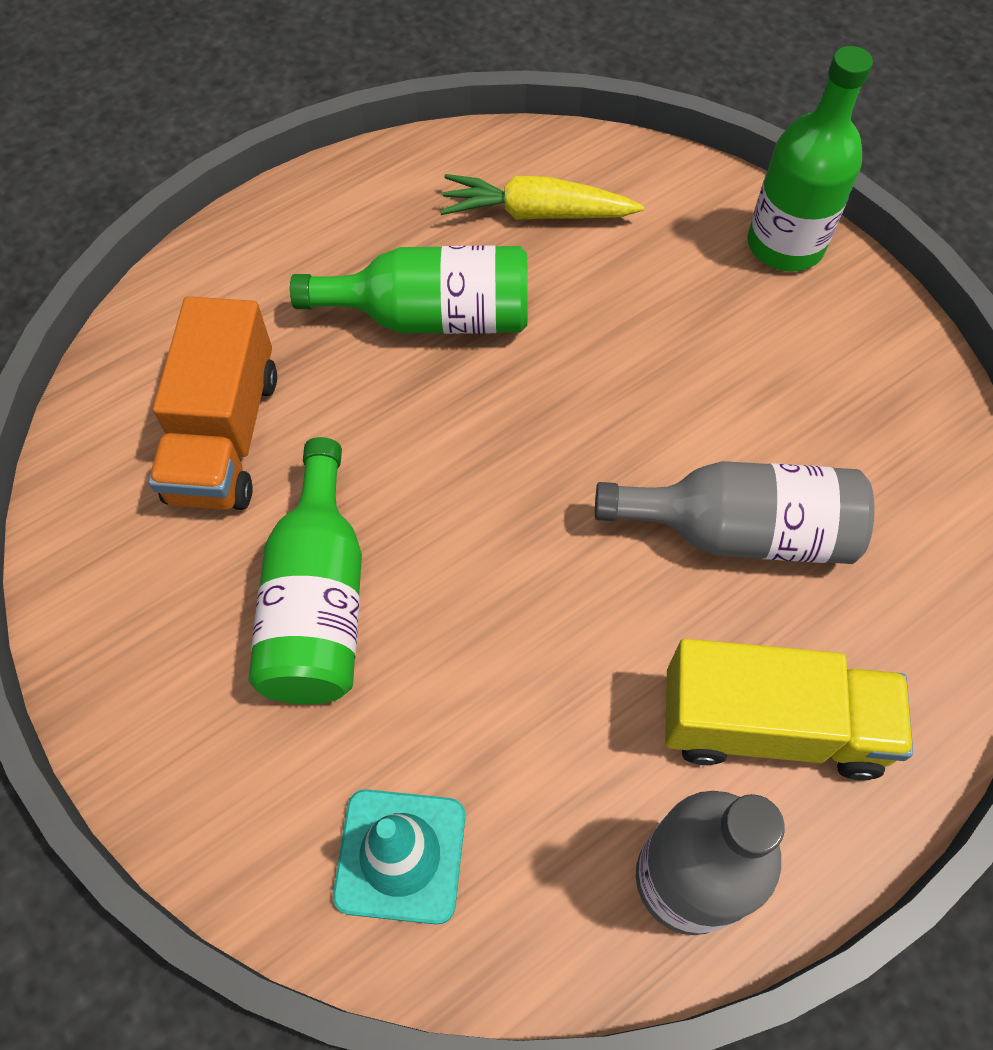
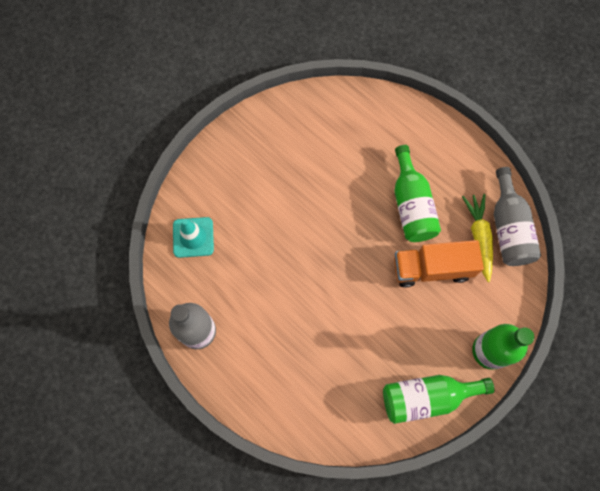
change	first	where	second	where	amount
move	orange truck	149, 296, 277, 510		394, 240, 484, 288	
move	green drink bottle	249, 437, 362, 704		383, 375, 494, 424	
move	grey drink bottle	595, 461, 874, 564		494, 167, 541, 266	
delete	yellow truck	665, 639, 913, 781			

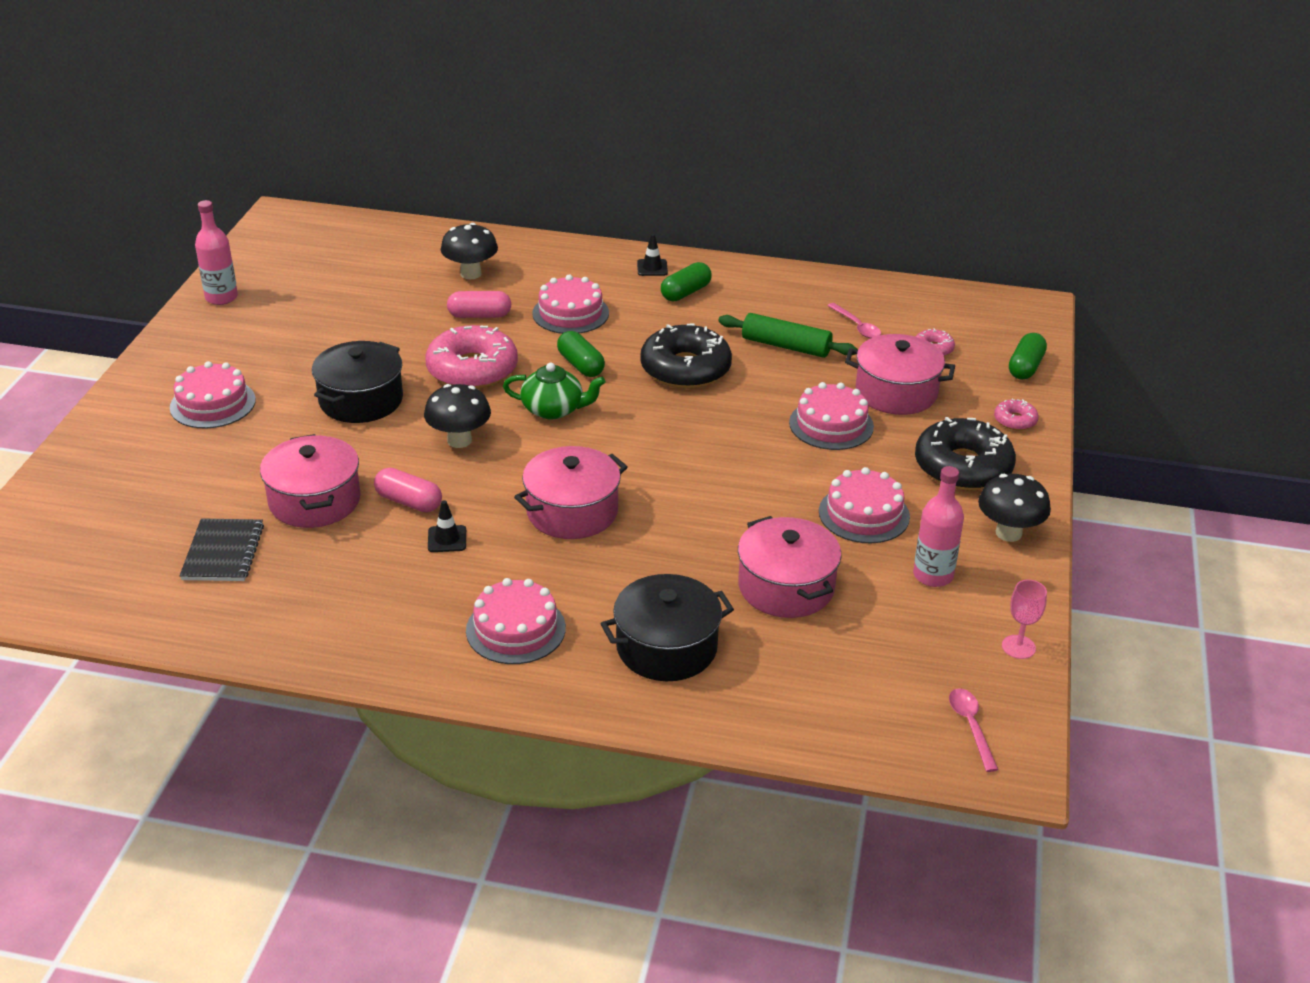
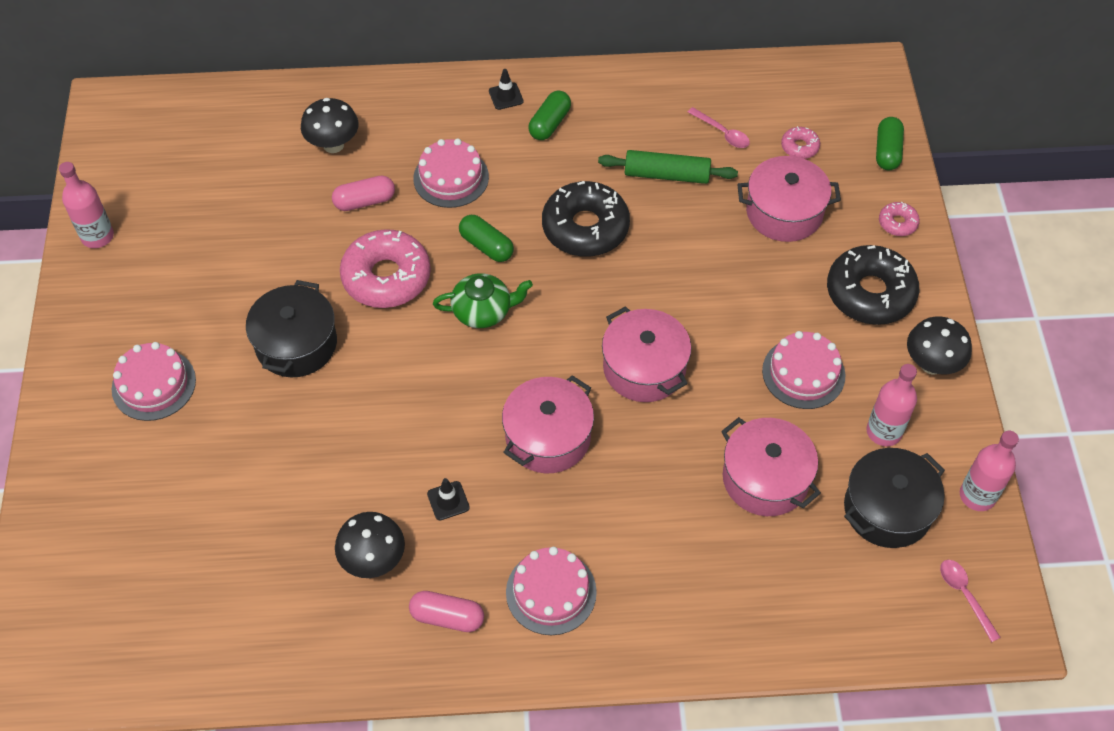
change	first	where	second	where	amount
delete	rose-pink gateau	789, 382, 874, 450			
move	ebony toadstool	424, 384, 491, 448		335, 512, 405, 578	
move	rose-pink stockpot	260, 434, 361, 528		602, 306, 691, 402	
move	rose-pink pill	374, 468, 442, 512		409, 591, 484, 632	
delete	ebony notebook	179, 518, 264, 581			
move	ebony stockpot	601, 574, 734, 681		844, 448, 945, 548	
replace	rose-pink wine glass	1002, 580, 1047, 659	rose-pink drink bottle	960, 431, 1019, 511	

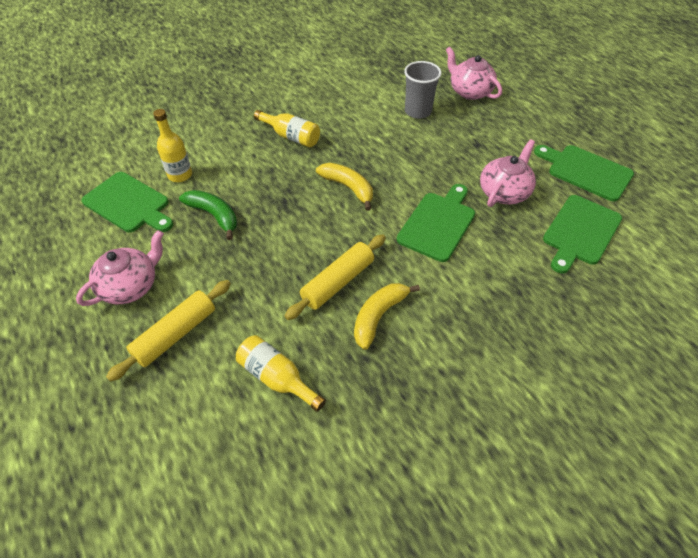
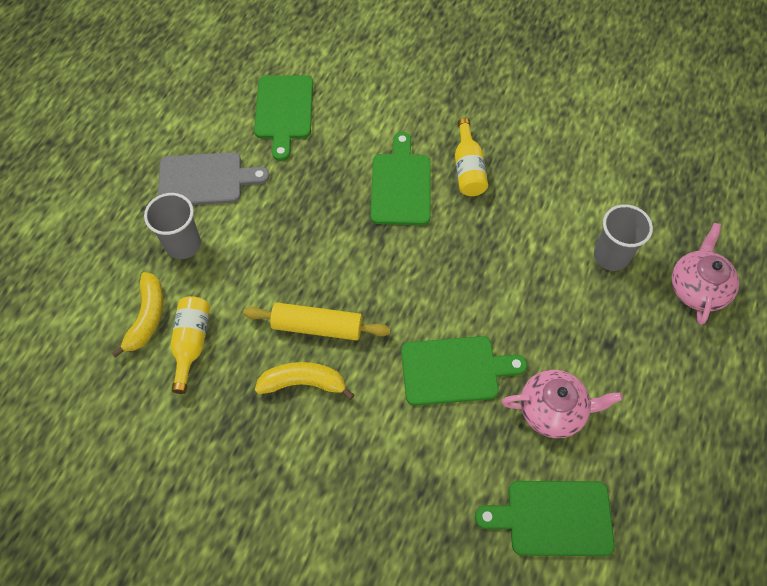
change	first	where	second	where	amount
delete	yellow drink bottle	153, 109, 192, 182			
move	green cutting board	534, 145, 634, 202		370, 132, 431, 225	
move	yellow toy banana	316, 163, 373, 211		112, 272, 164, 358	
delete	green toy banana	179, 190, 237, 240			
replace	rose-pink teapot	76, 230, 164, 306	grey cutting board	158, 152, 269, 205	
replace	yellow rolling pin	106, 280, 231, 382	grey tumbler	144, 193, 201, 259	

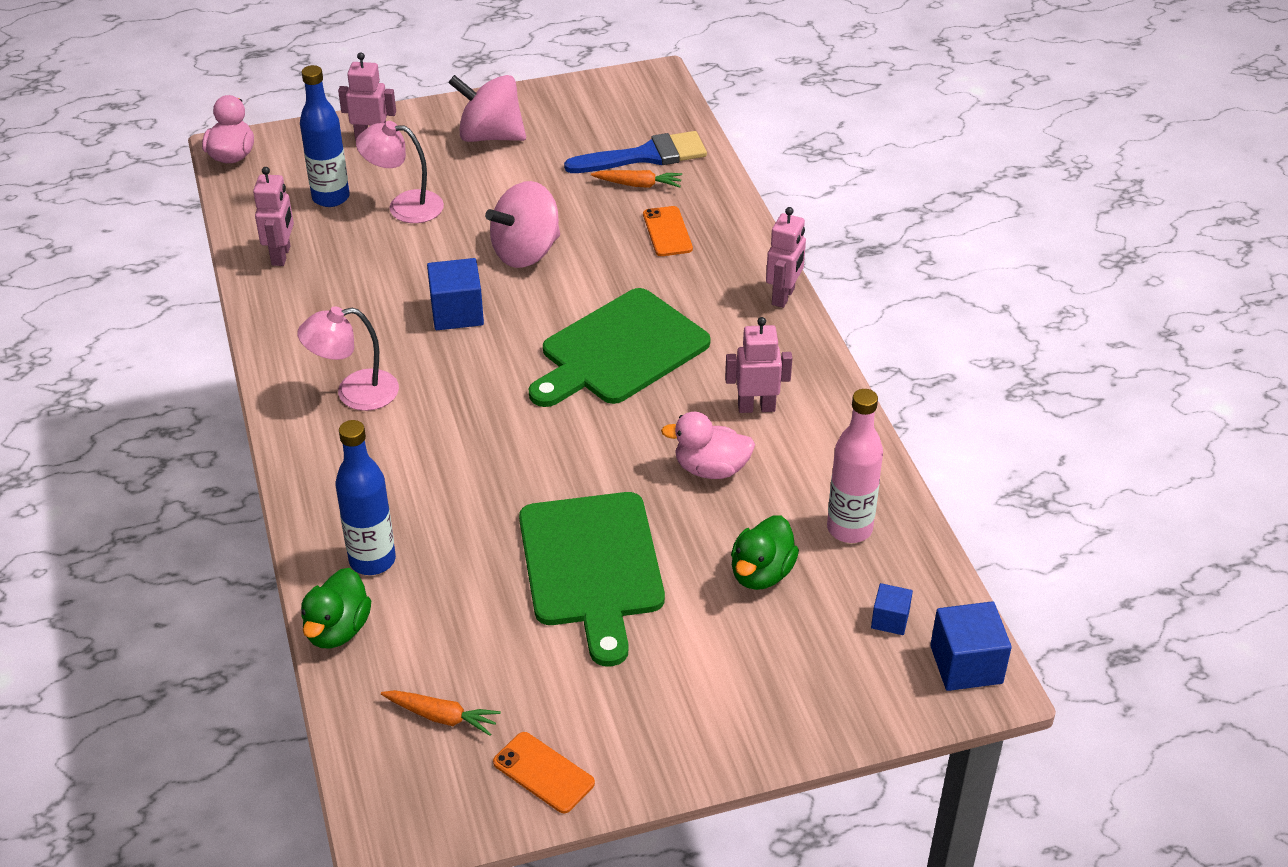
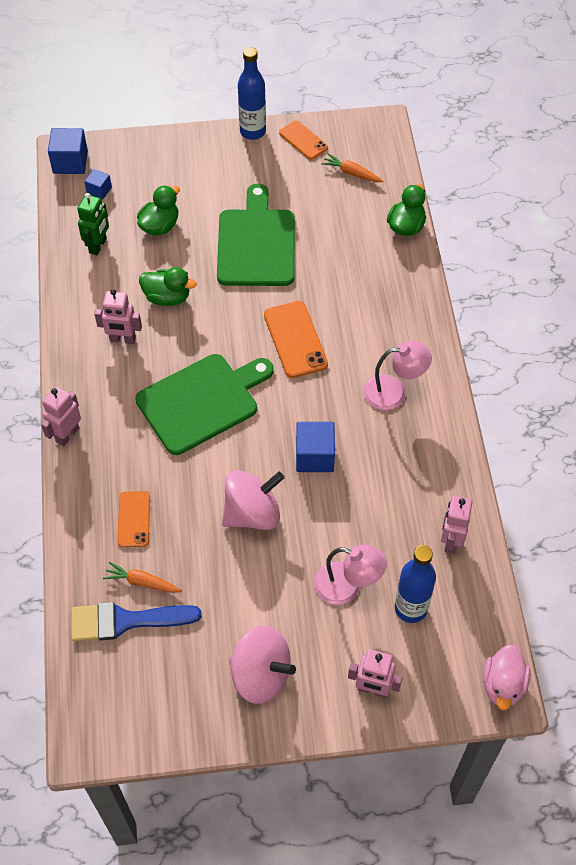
change	first	where	second	where	amount
replace	rose-pink drink bottle	827, 389, 883, 543	green toy robot	77, 193, 109, 255	
recolor	rose-pink duck	661, 412, 755, 479	green duck	139, 267, 197, 306	
move	royal blue drink bottle	335, 420, 396, 575		238, 47, 266, 140	
insert			orange mobile phone	264, 301, 328, 378	

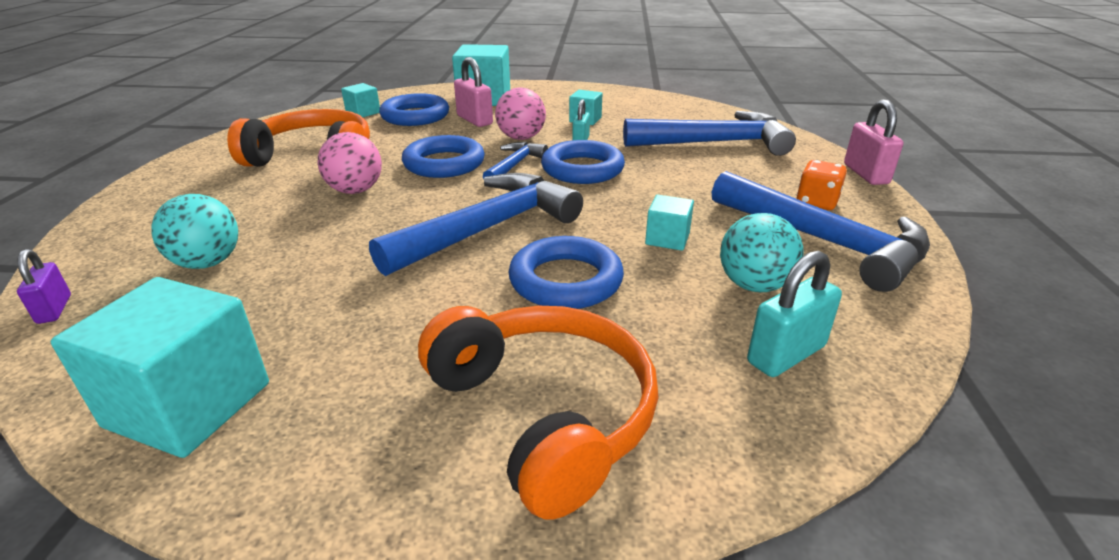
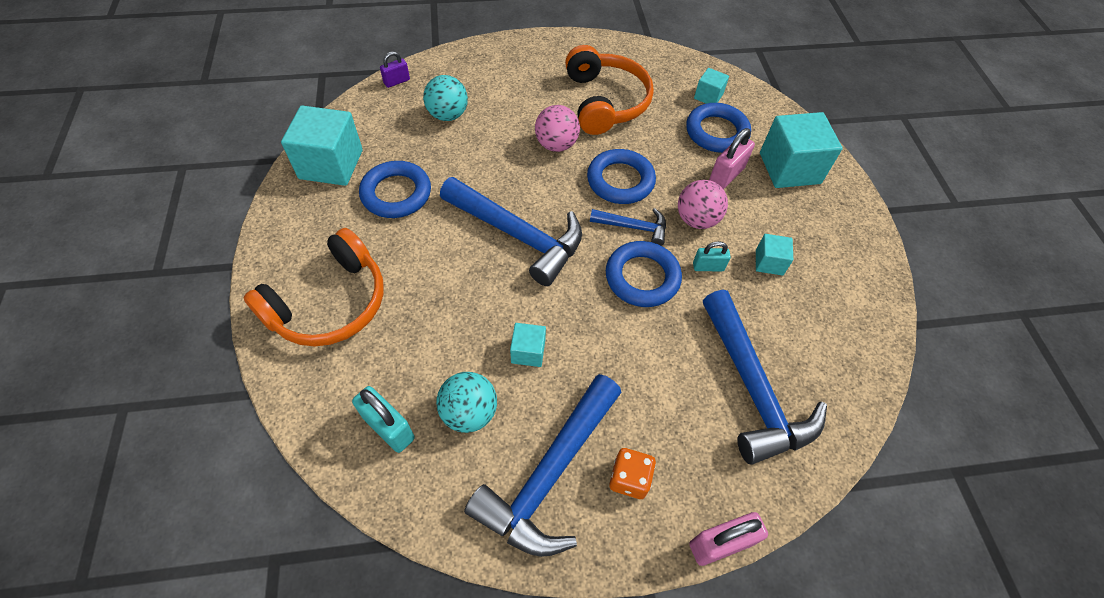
change	first	where	second	where	amount
move	royal blue torus	508, 236, 624, 309		359, 161, 431, 218	

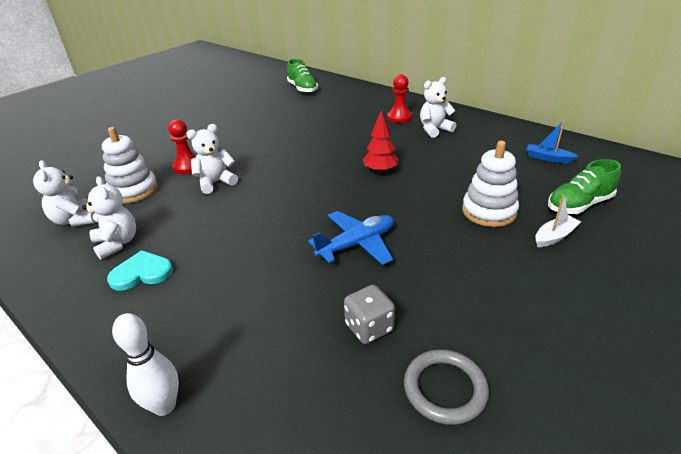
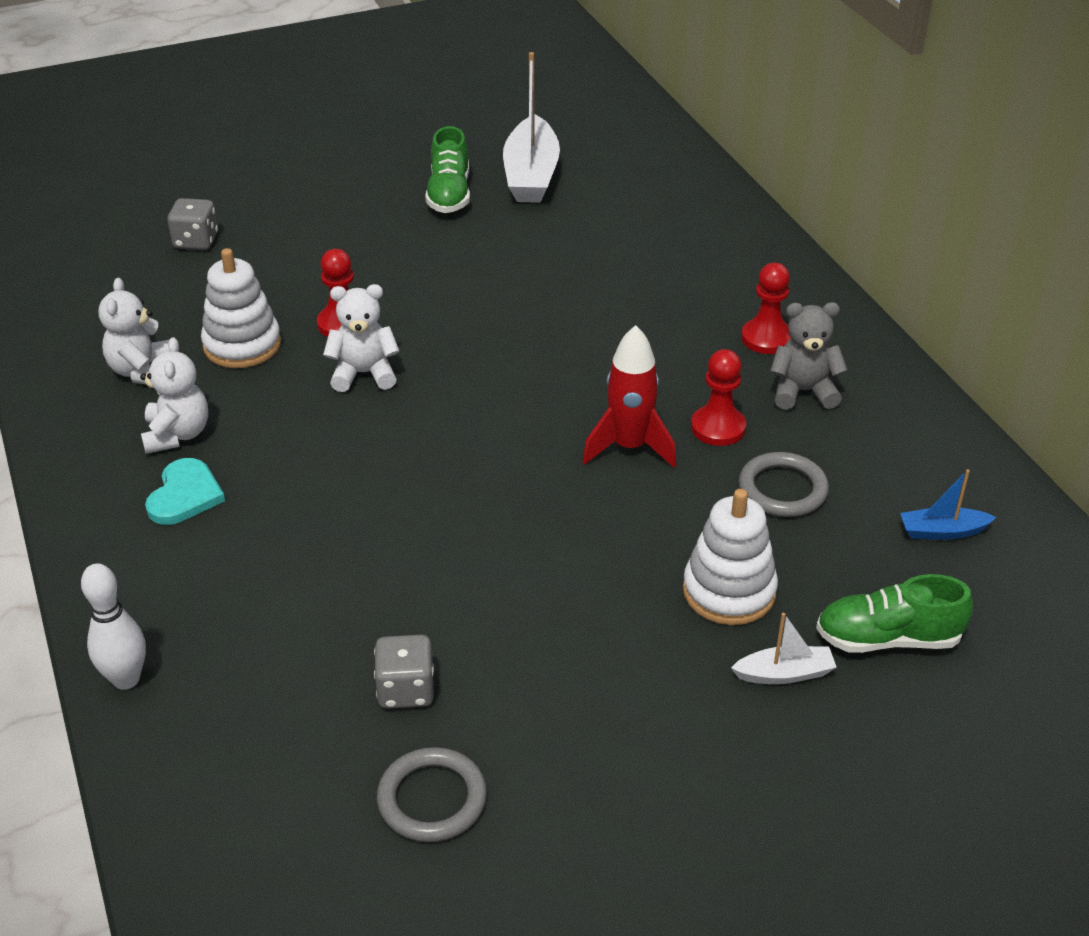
change	first	where	second	where	amount
move	green shoe	287, 59, 318, 93		425, 126, 470, 213	
recolor	white stuffed bear	420, 77, 456, 138	grey stuffed bear	770, 302, 848, 410	
replace	crimson tree	363, 111, 399, 174	crimson toy rocket	583, 325, 676, 468	
rotate	royal blue toy boat	526, 120, 579, 163		900, 470, 996, 540	60 degrees counterclockwise
delete	royal blue toy plane	308, 211, 394, 265			
rotate	teal heart shape	107, 250, 173, 291		145, 458, 225, 525	90 degrees clockwise
insert			white toy boat	503, 52, 560, 203	
insert			grey dice	167, 198, 218, 250	
insert			crimson chess pawn	691, 349, 746, 446	
insert			grey torus	739, 452, 829, 517	

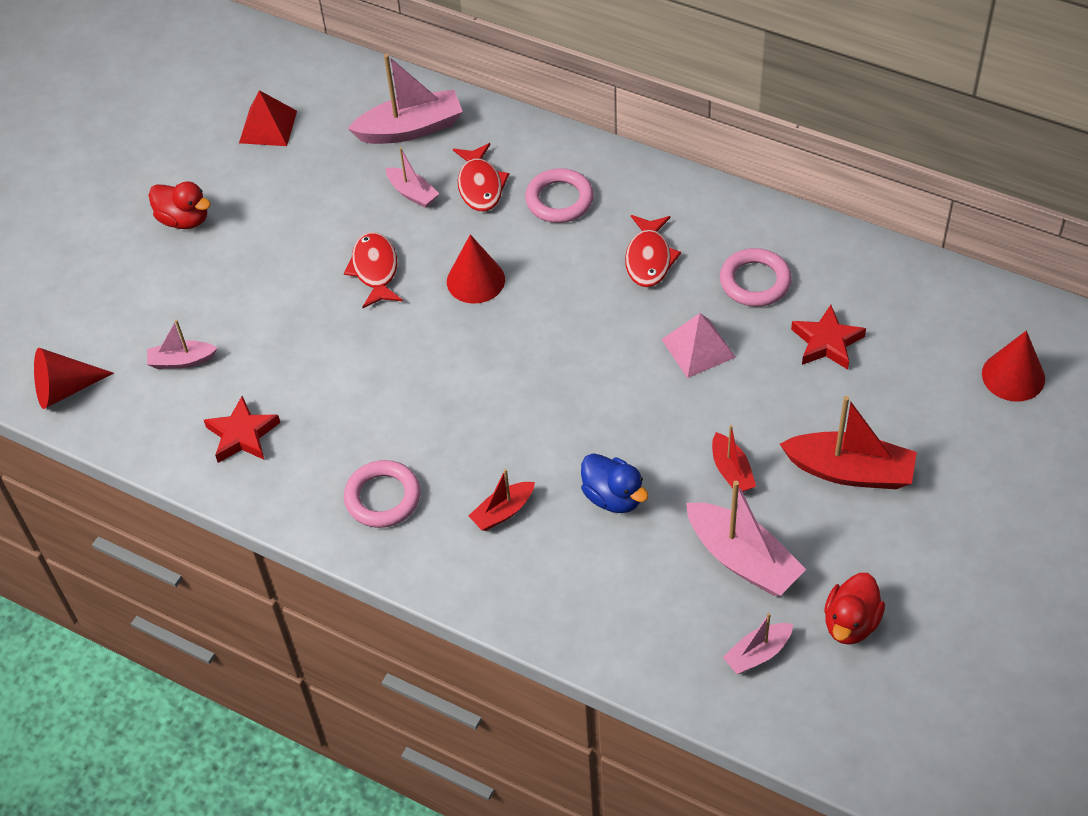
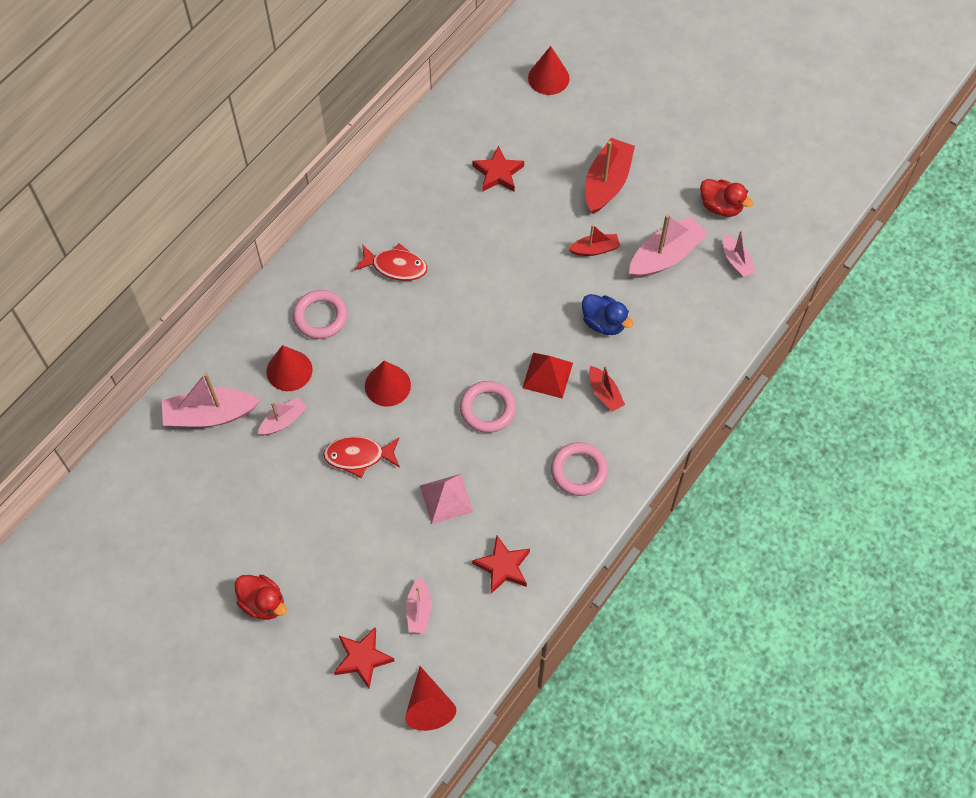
change	first	where	second	where	amount
rotate	rose-pink toy boat	347, 54, 463, 144		162, 373, 260, 427	90 degrees counterclockwise
move	crimson solid pyramid	239, 90, 297, 146		522, 353, 573, 399	
replace	crimson toy fish	453, 143, 510, 211	crimson cone shape	267, 345, 312, 391	
rotate	crimson duck	149, 182, 211, 229		235, 575, 287, 620	90 degrees clockwise
move	rose-pink torus	720, 248, 792, 307		460, 381, 516, 433	
move	rose-pink solid pyramid	661, 313, 736, 378		420, 474, 473, 524	
rotate	royal blue duck	581, 453, 649, 513		582, 294, 634, 335	75 degrees clockwise
insert			crimson five-pointed star	334, 627, 395, 688	

